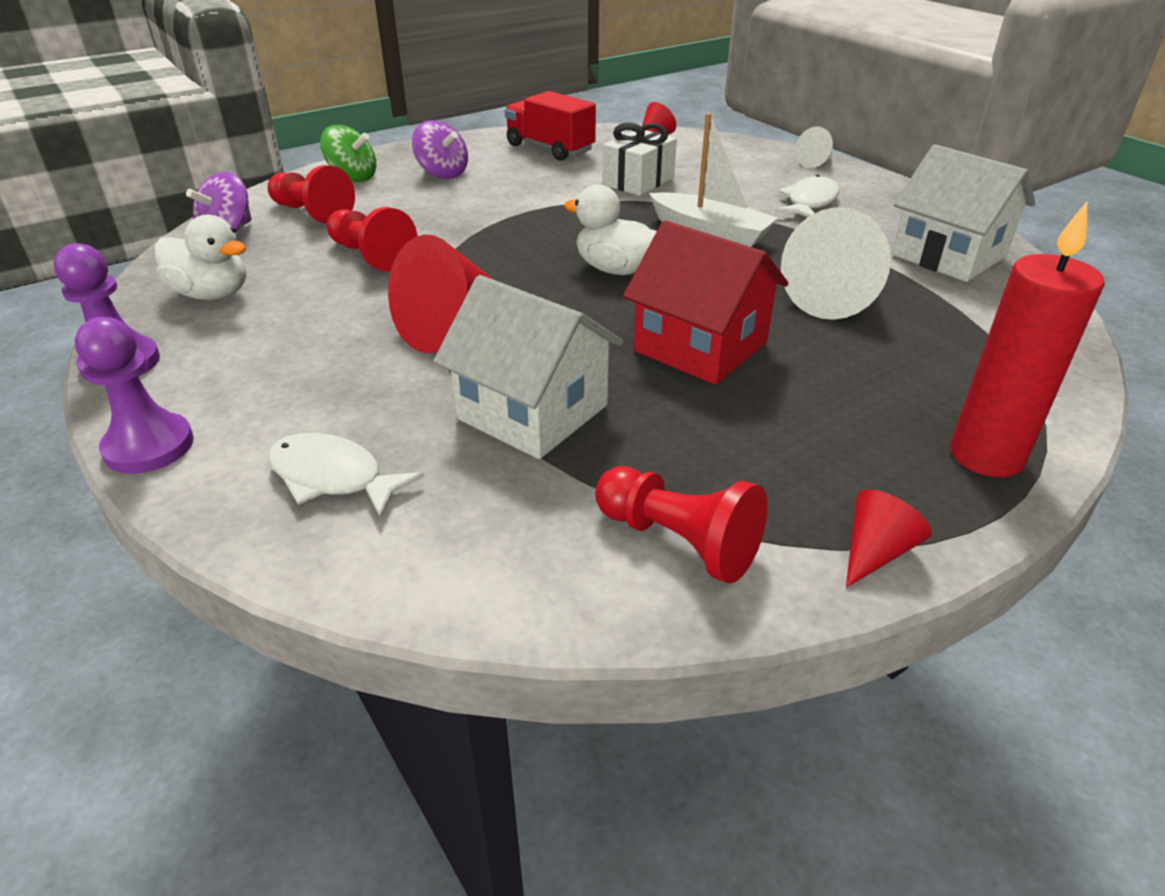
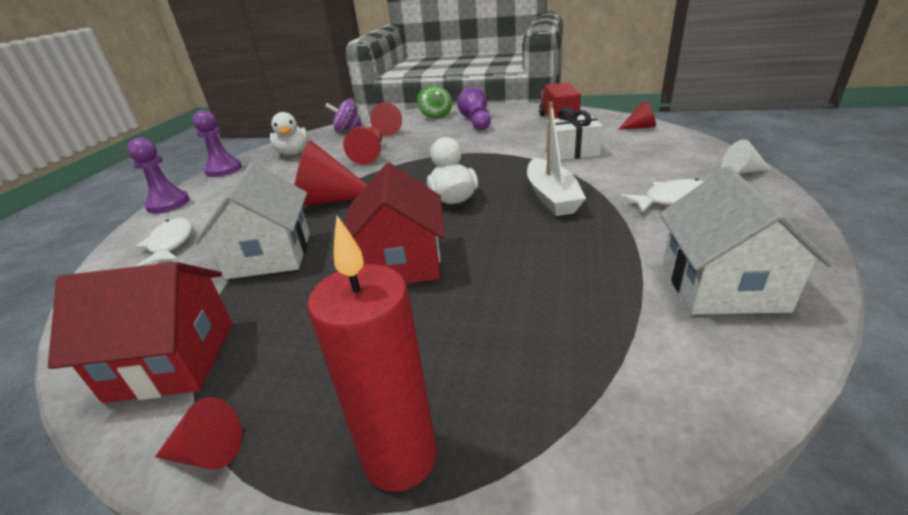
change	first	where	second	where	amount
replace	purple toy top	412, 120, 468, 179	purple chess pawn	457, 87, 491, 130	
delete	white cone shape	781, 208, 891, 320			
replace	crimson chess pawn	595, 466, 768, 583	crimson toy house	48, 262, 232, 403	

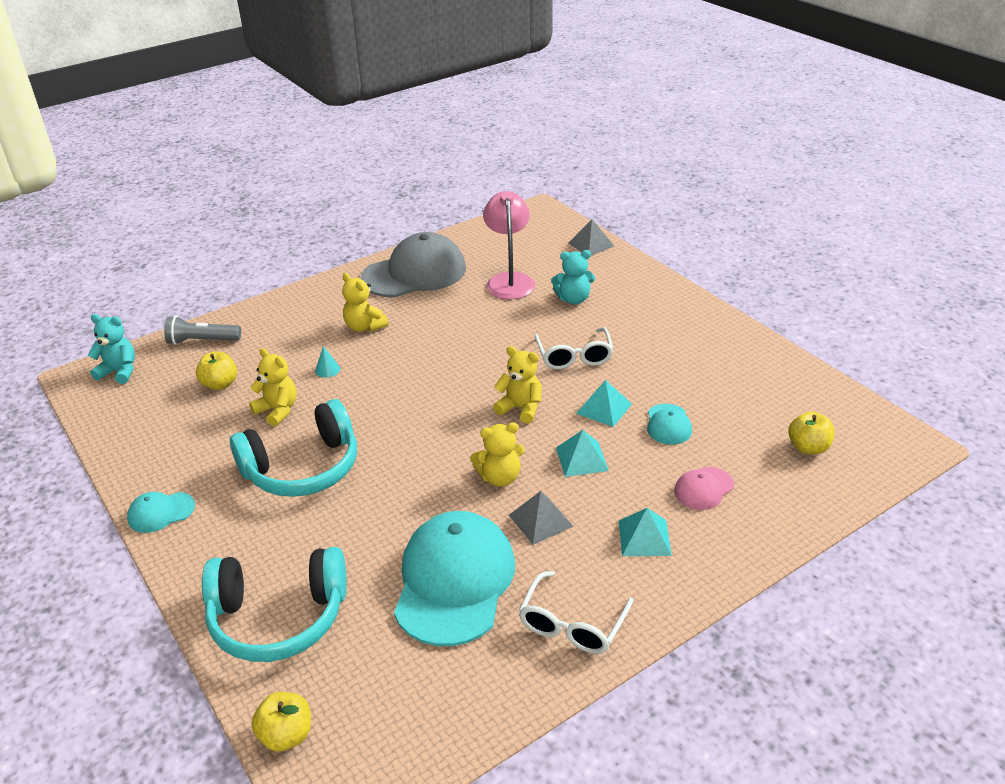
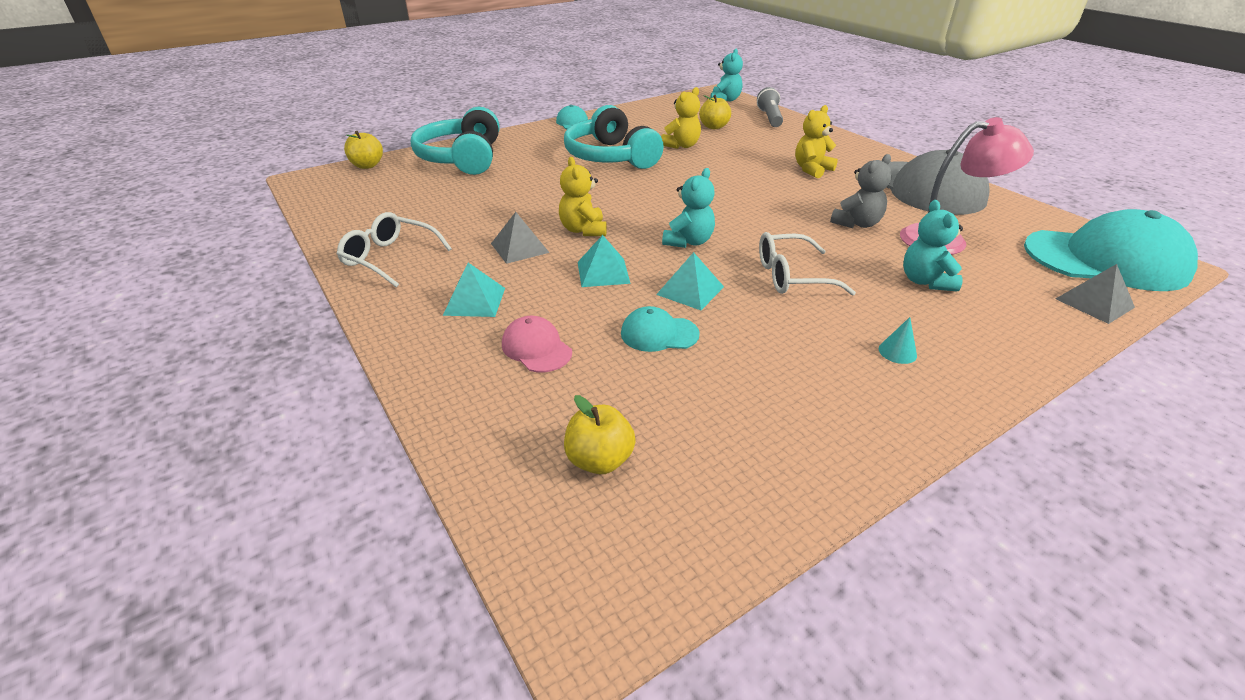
change	first	where	second	where	amount
move	teal cone shape	315, 346, 340, 378		878, 317, 917, 364	
recolor	yellow stuffed bear	493, 346, 542, 424	teal stuffed bear	662, 168, 715, 248	
move	teal baseball cap	394, 511, 515, 646		1024, 209, 1198, 291	
insert			grey stuffed bear	830, 154, 892, 228	

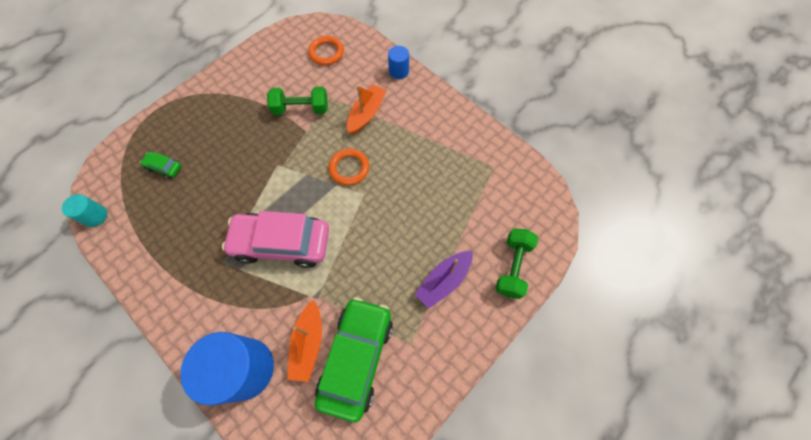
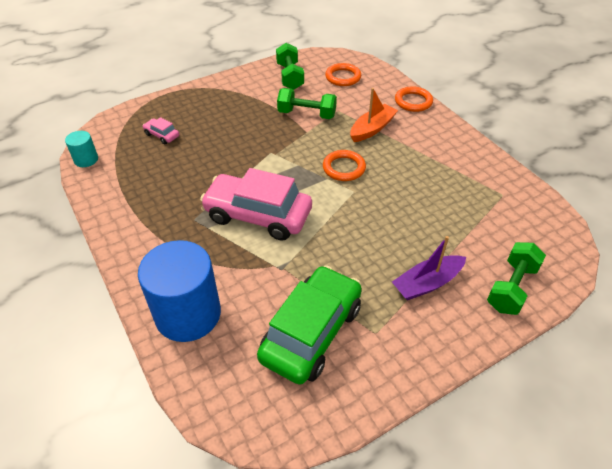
change	first	where	second	where	amount
replace	royal blue cylinder shape	388, 46, 409, 79	orange torus	395, 86, 433, 112	
recolor	green automobile	140, 152, 182, 179	rose-pink automobile	143, 117, 179, 144	
delete	orange toy boat	287, 299, 322, 382			
insert			green free weight	276, 43, 304, 90	

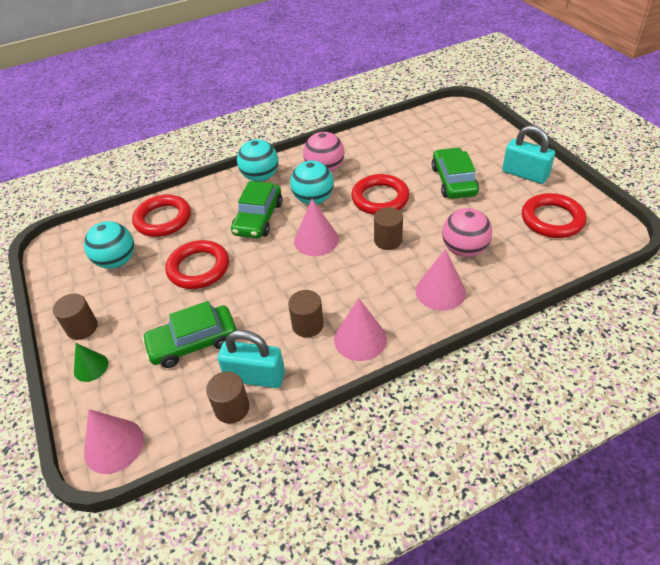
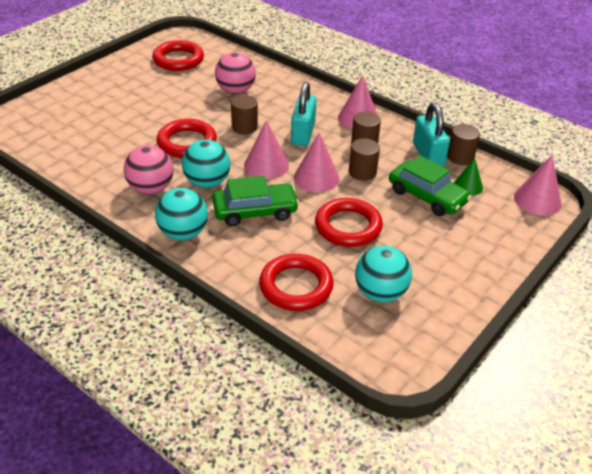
change	first	where	second	where	amount
move	teal lock	502, 125, 555, 184		291, 82, 316, 146	
delete	green automobile	432, 147, 479, 199			
move	rose-pink cone shape	416, 249, 466, 311		294, 132, 339, 192	
move	dark brown cylinder shape	53, 294, 98, 340		349, 138, 380, 181	
move	green cone shape	74, 343, 108, 382		454, 158, 483, 196	

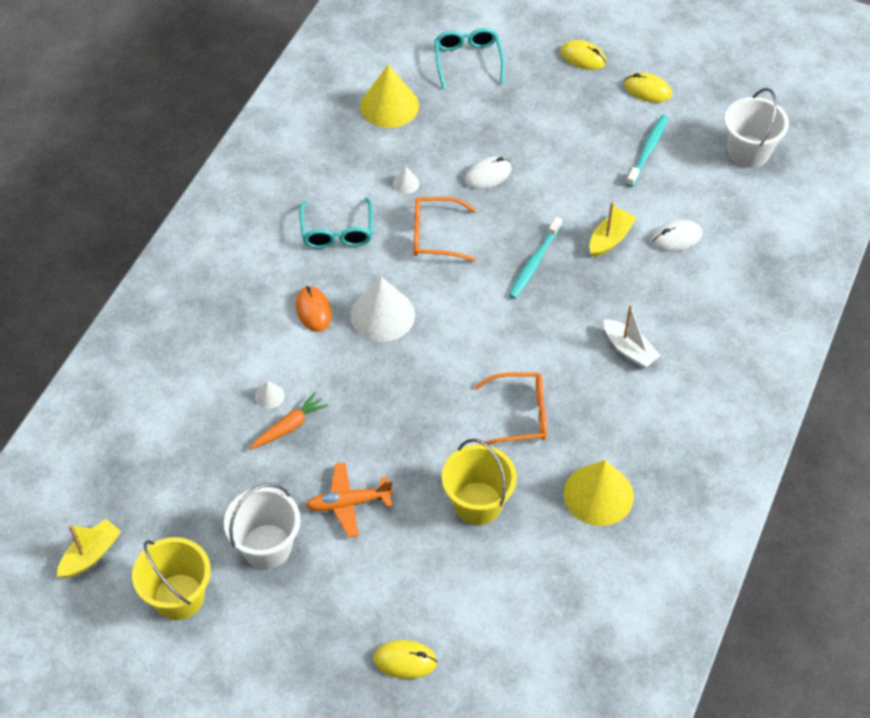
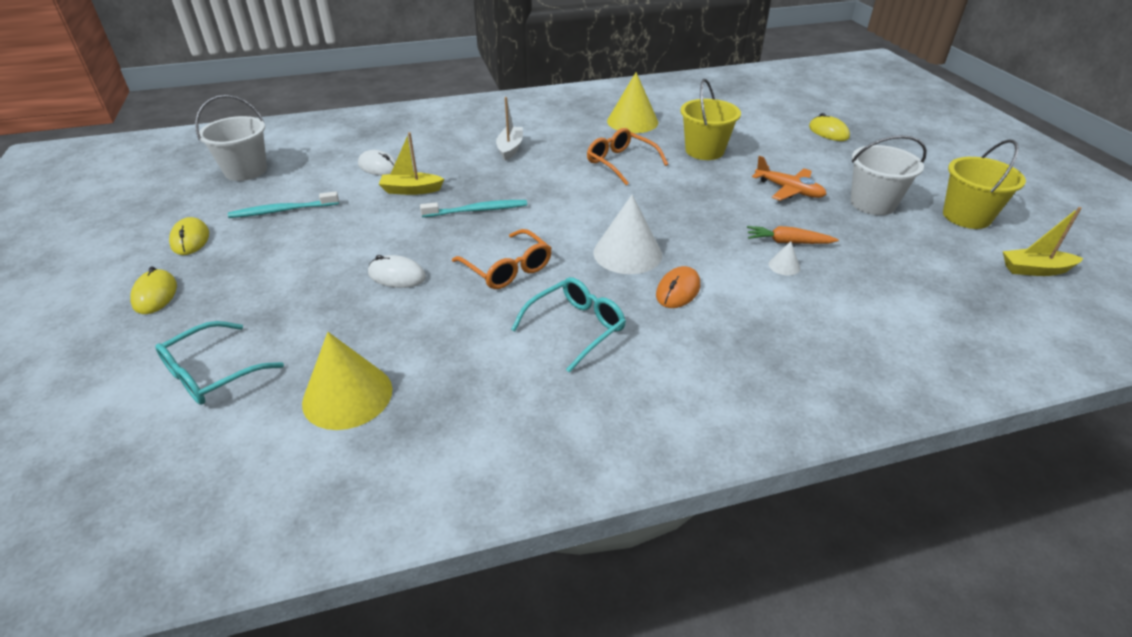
change	first	where	second	where	amount
delete	white cone shape	393, 166, 419, 194			

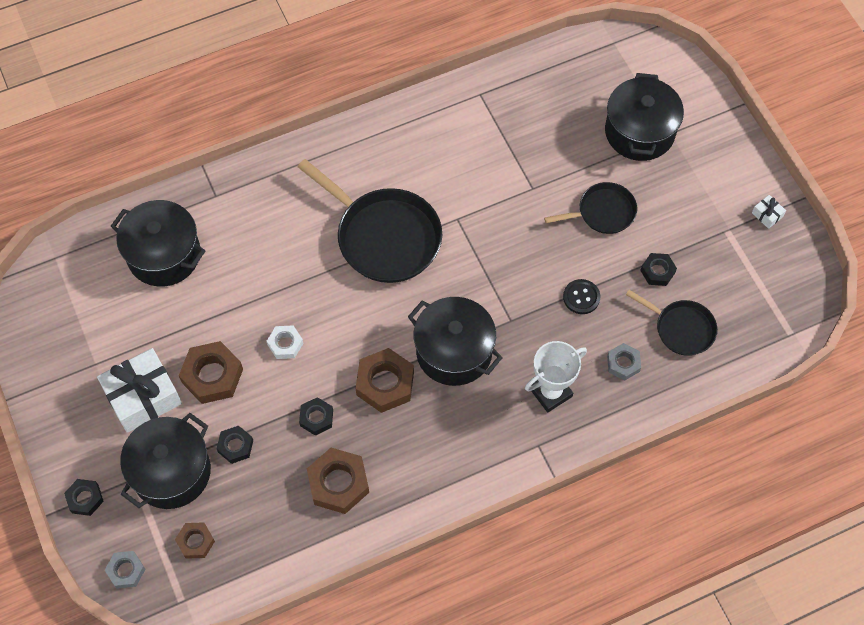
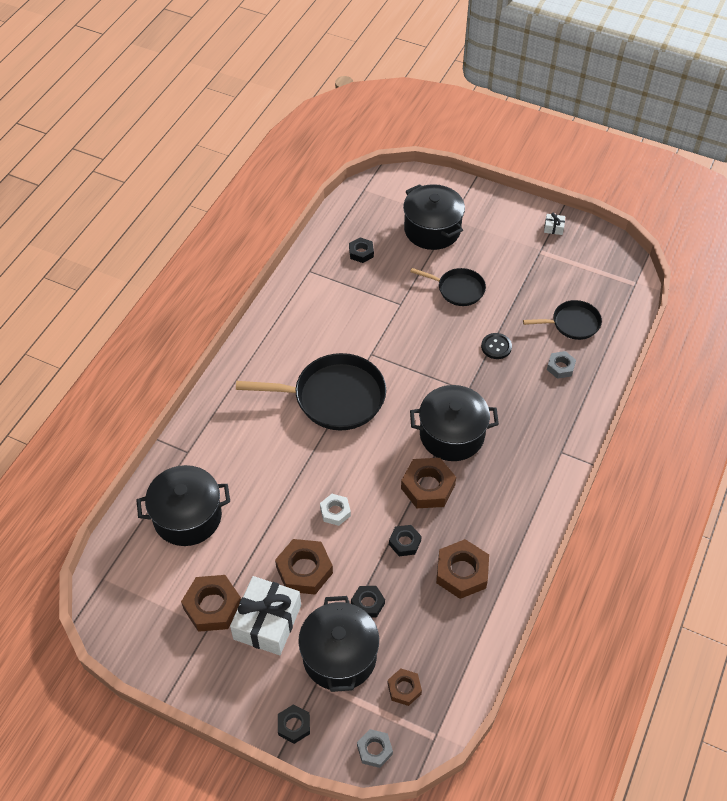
change	first	where	second	where	amount
rotate	ebony skillet	544, 182, 637, 234		410, 268, 486, 306	75 degrees clockwise
move	ebony hex nut	640, 253, 677, 286		349, 237, 374, 263	
delete	white prize cup	525, 341, 587, 413			
insert			dark brown hex nut	181, 575, 241, 632	

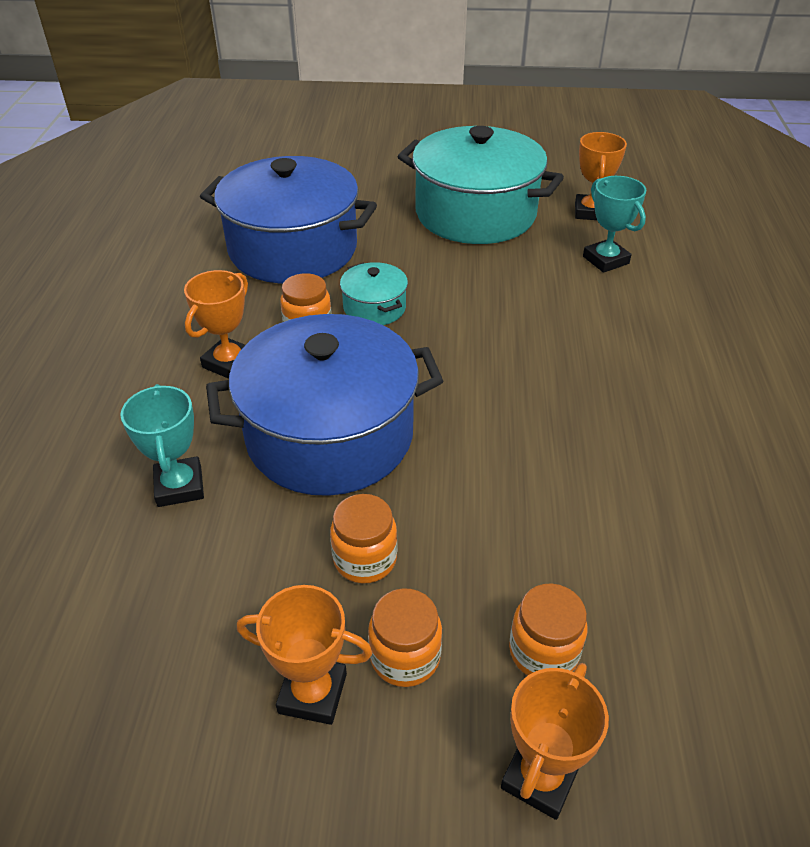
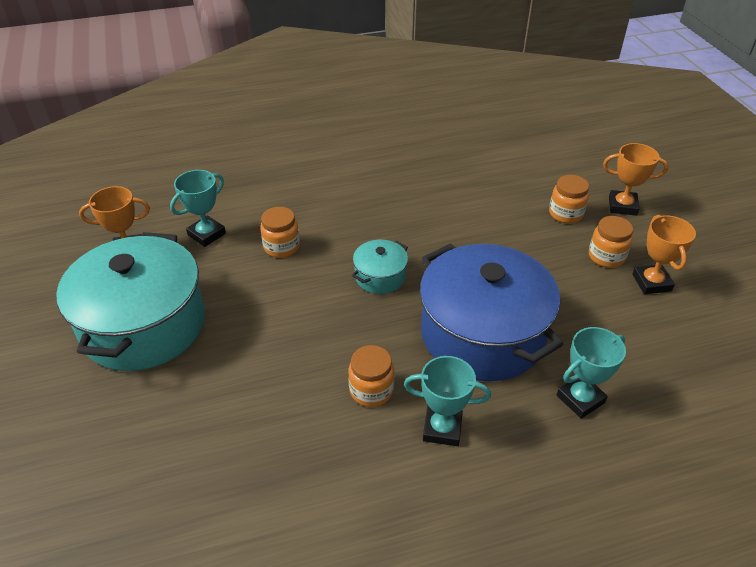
change	first	where	second	where	amount
delete	royal blue stockpot	200, 156, 377, 283			
move	teal stockpot	340, 262, 408, 325		352, 240, 408, 294	
recolor	orange prize cup	184, 270, 248, 379	teal prize cup	404, 356, 491, 446	
move	orange jam jar	330, 494, 397, 584		260, 207, 300, 258	

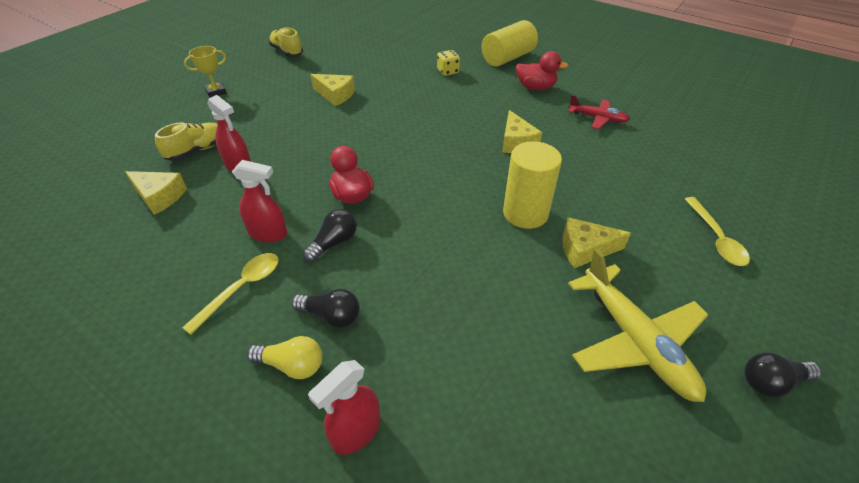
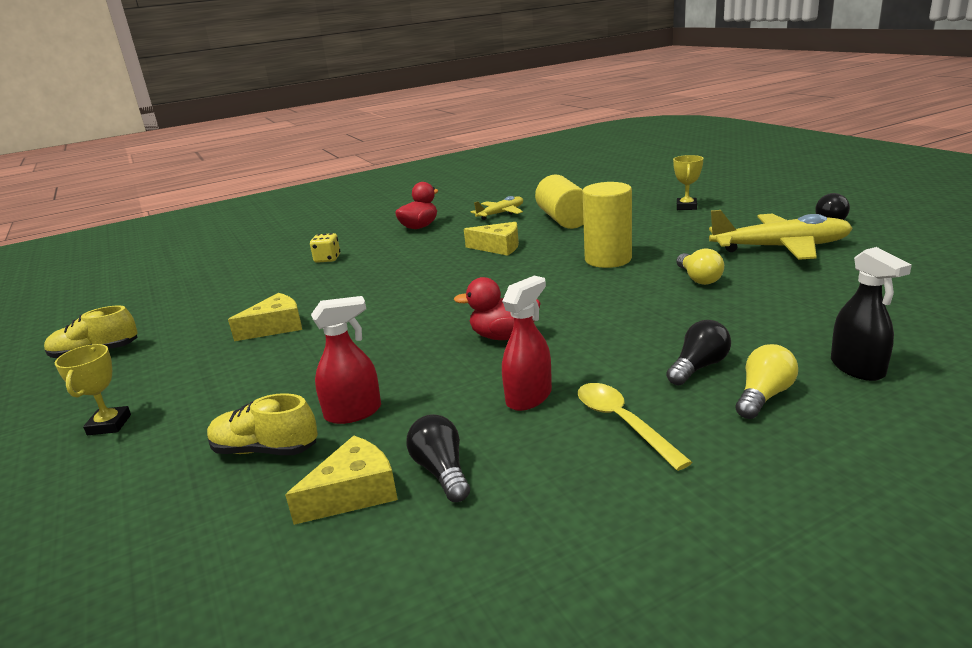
change	first	where	second	where	amount
move	yellow cylinder shape	482, 20, 538, 67		535, 174, 584, 229	
recolor	crimson toy plane	568, 95, 630, 129	yellow toy plane	470, 196, 523, 220	
rotate	yellow shoe	155, 122, 217, 161		207, 393, 318, 455	60 degrees counterclockwise
replace	yellow spoon	685, 197, 750, 266	yellow prize cup	673, 155, 704, 210	
move	ebony bulb	303, 209, 357, 262		407, 414, 470, 502	
delete	yellow cheese	562, 217, 631, 268			
recolor	crimson sprayer	308, 360, 380, 455	ebony sprayer	831, 247, 912, 381	
insert			yellow bulb	676, 248, 724, 285	

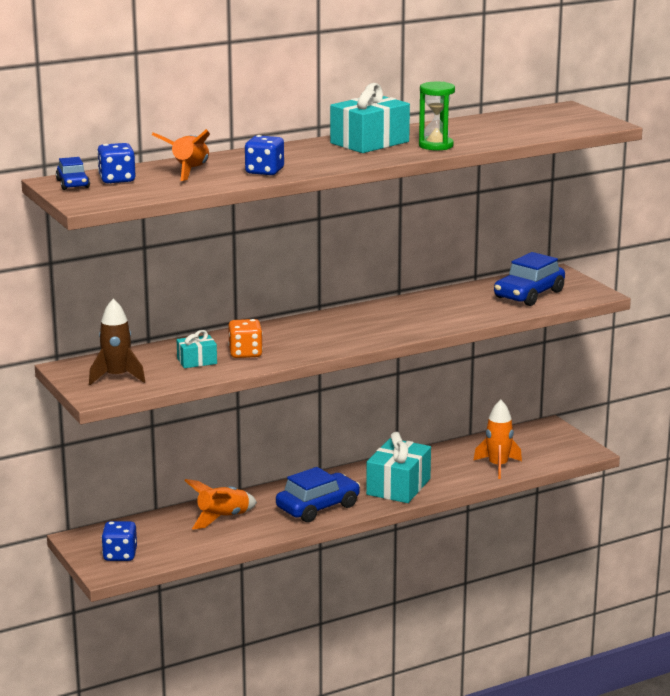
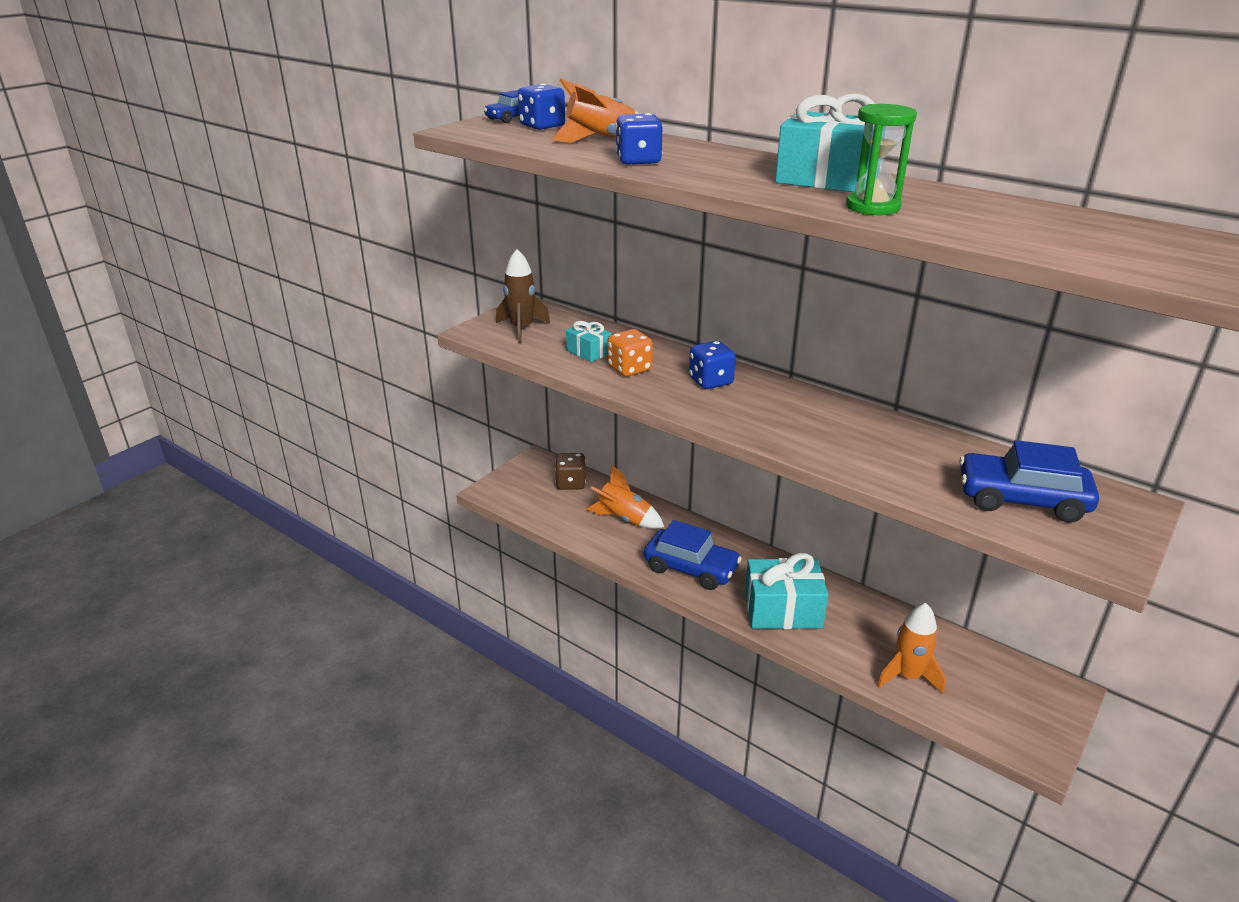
change	first	where	second	where	amount
move	royal blue dice	101, 521, 137, 561		689, 341, 736, 389	
insert			dark brown dice	555, 453, 586, 490	

